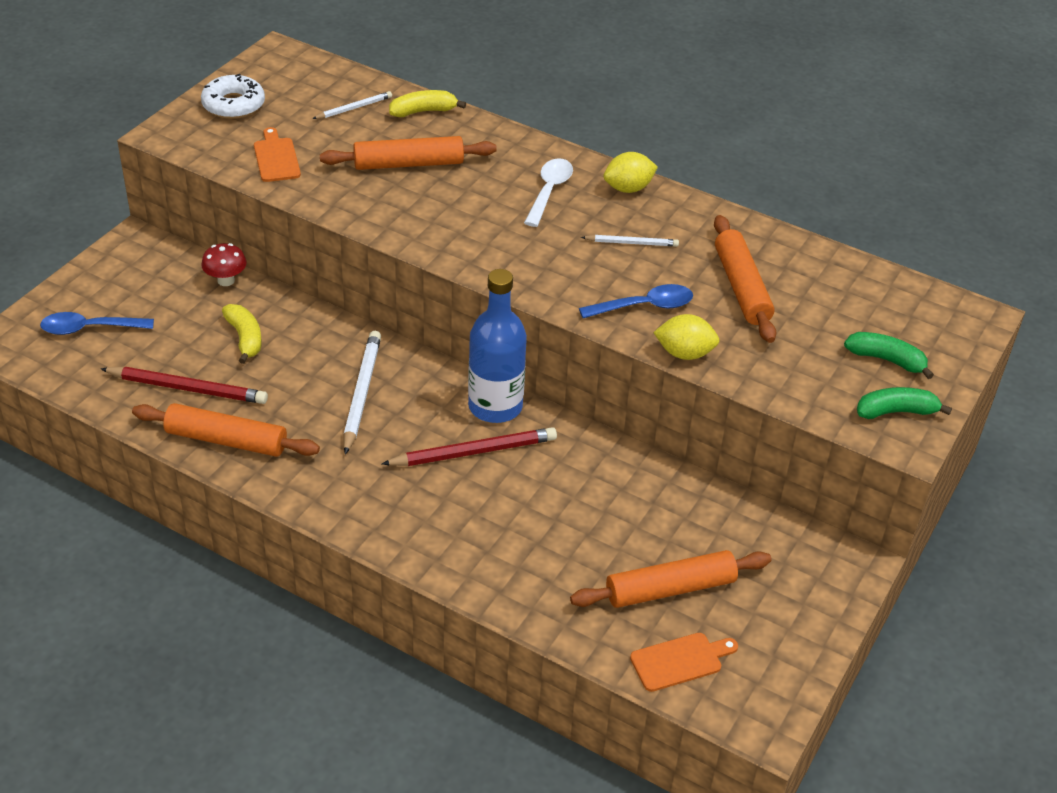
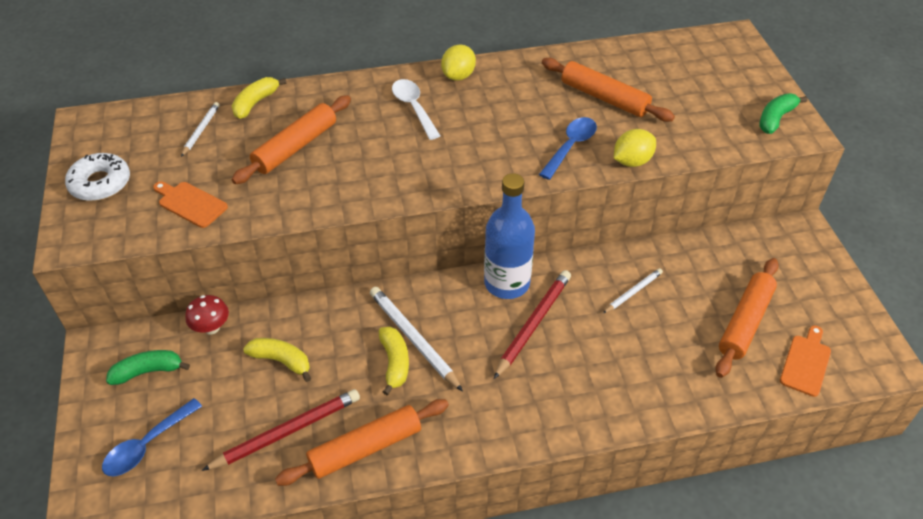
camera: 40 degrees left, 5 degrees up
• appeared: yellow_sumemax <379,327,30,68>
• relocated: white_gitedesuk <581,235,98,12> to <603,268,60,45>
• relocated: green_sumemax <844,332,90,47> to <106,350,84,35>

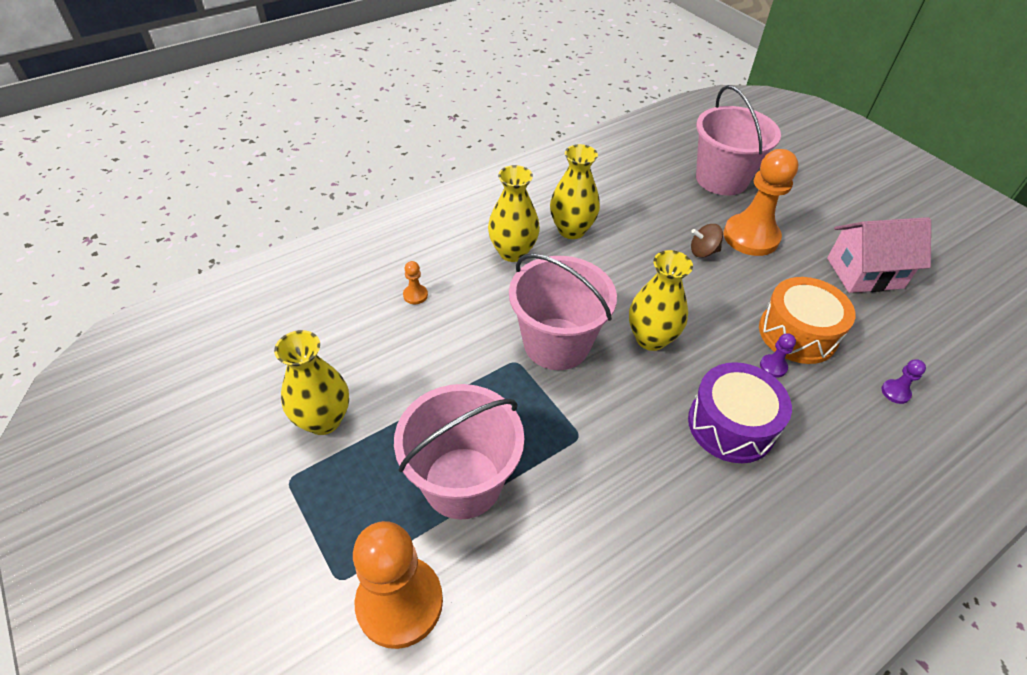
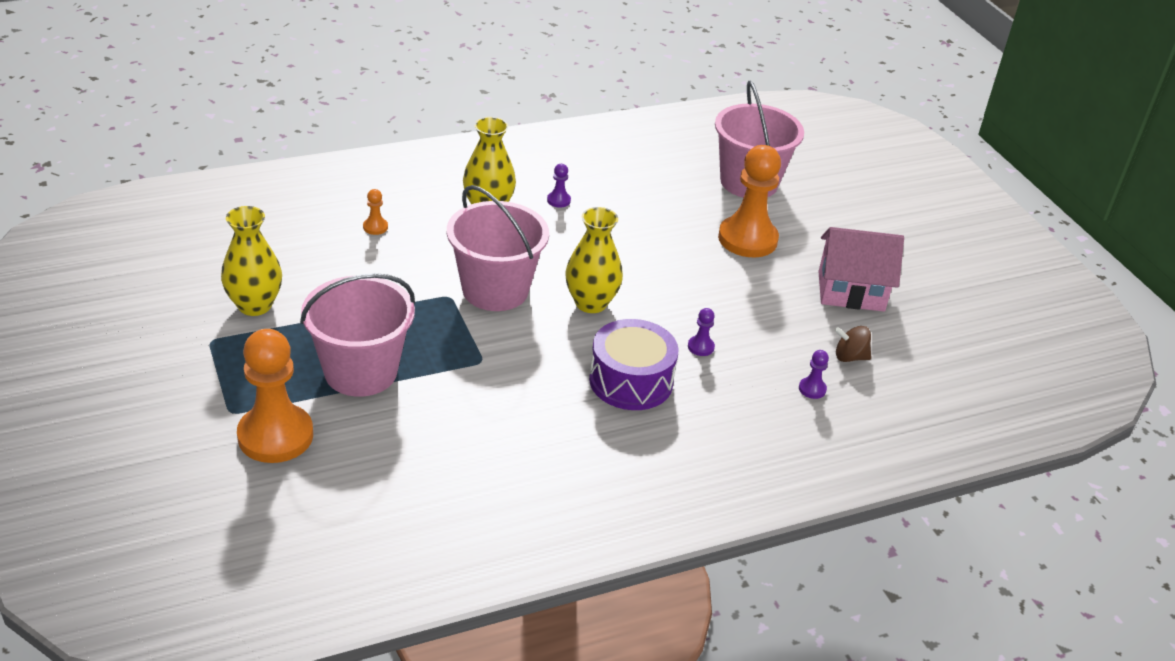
camera: 10 degrees right, 10 degrees down
• missing: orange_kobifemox <759,277,96,87>
• relocated: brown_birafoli <691,224,32,34> to <835,326,36,36>
• exchanged: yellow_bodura <550,144,50,95> to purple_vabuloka <547,164,24,44>

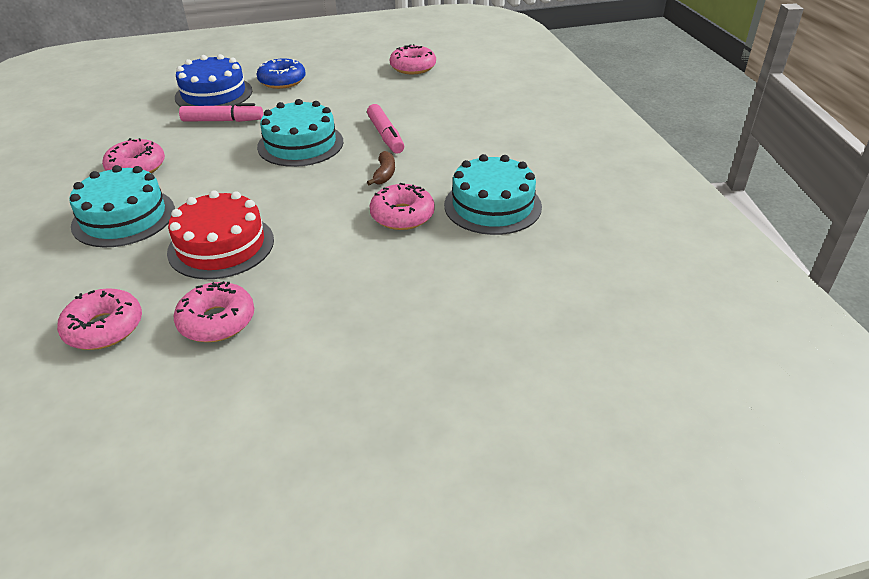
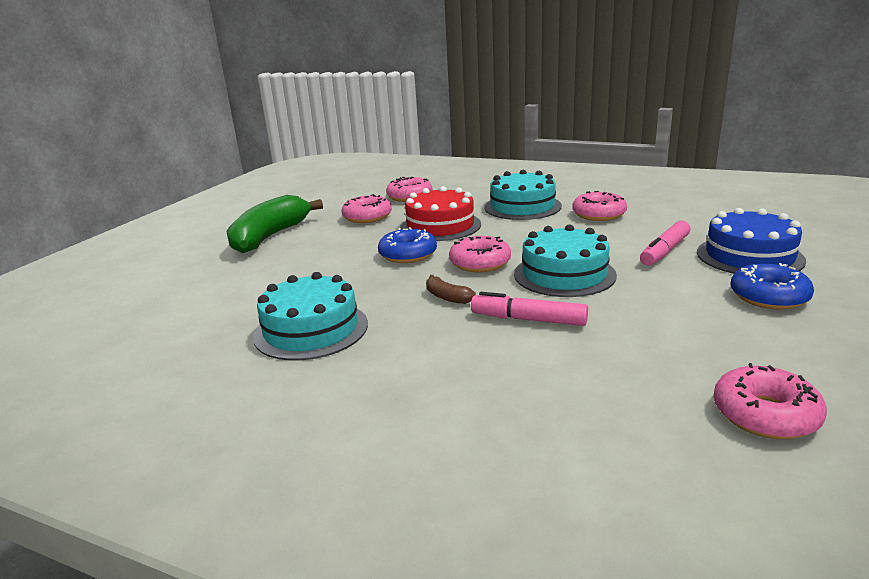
camera: 130 degrees right, 15 degrees down
• appeared: green_sumemax <226,195,97,58>
• appeared: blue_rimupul <378,227,59,36>
• relocated: pink_rimupul <369,183,66,47> to <449,236,62,36>

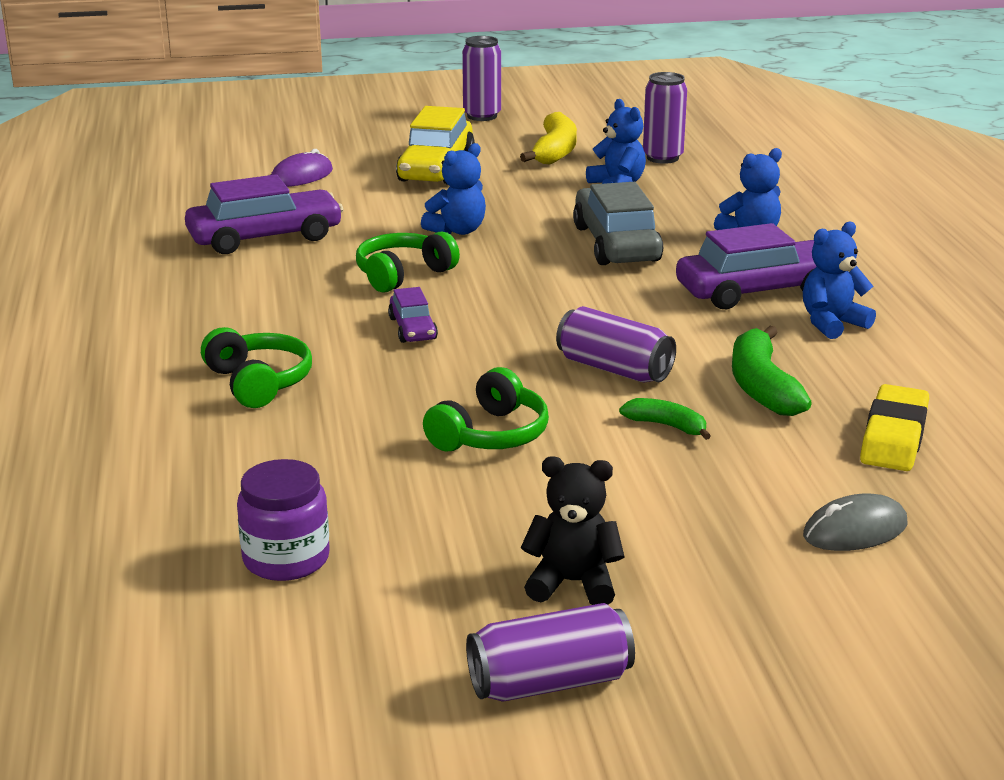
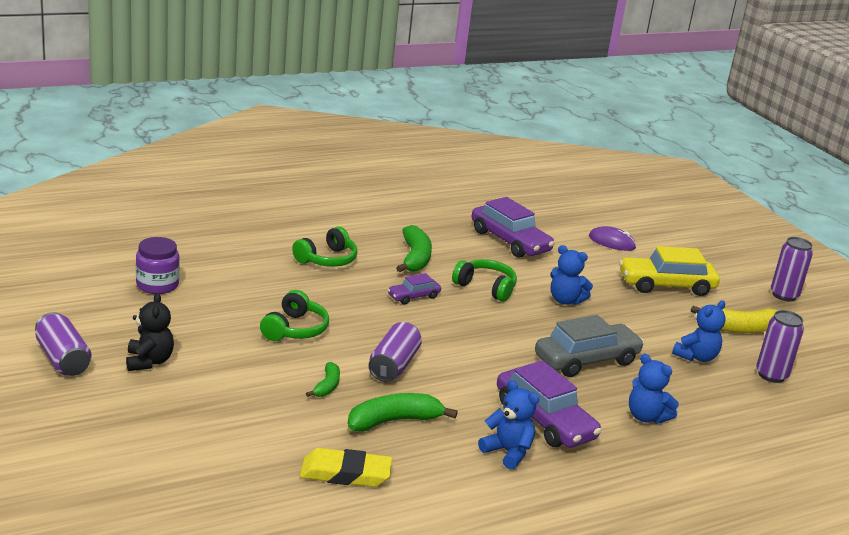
camera: 70 degrees right, 0 degrees up
• missing: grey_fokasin <803,493,104,58>
• appeared: green_sumemax <396,225,36,47>
• spun: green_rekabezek <423,367,126,84> = <260,290,69,51> 90 degrees counterclockwise

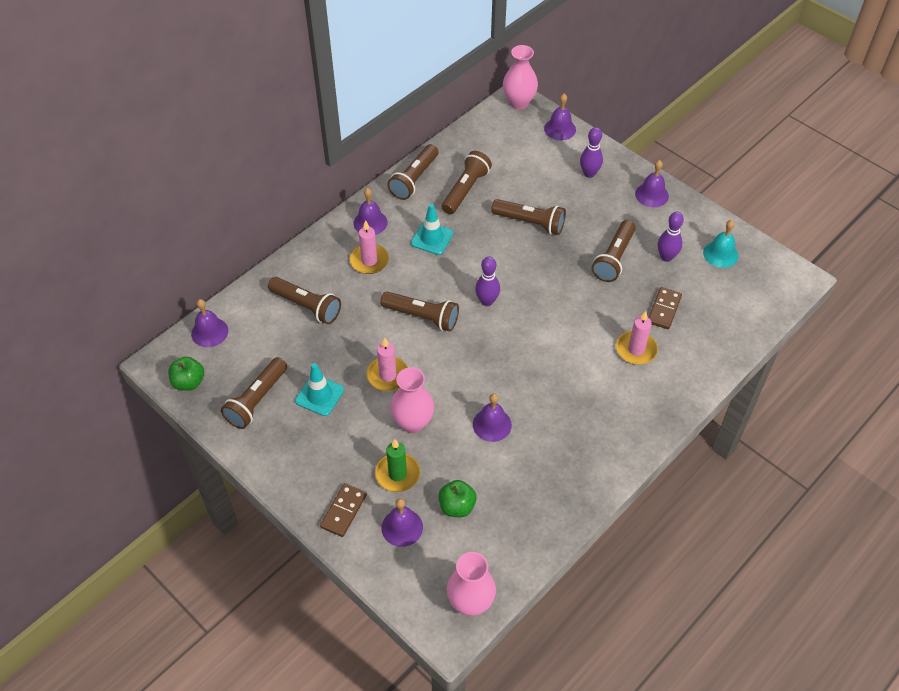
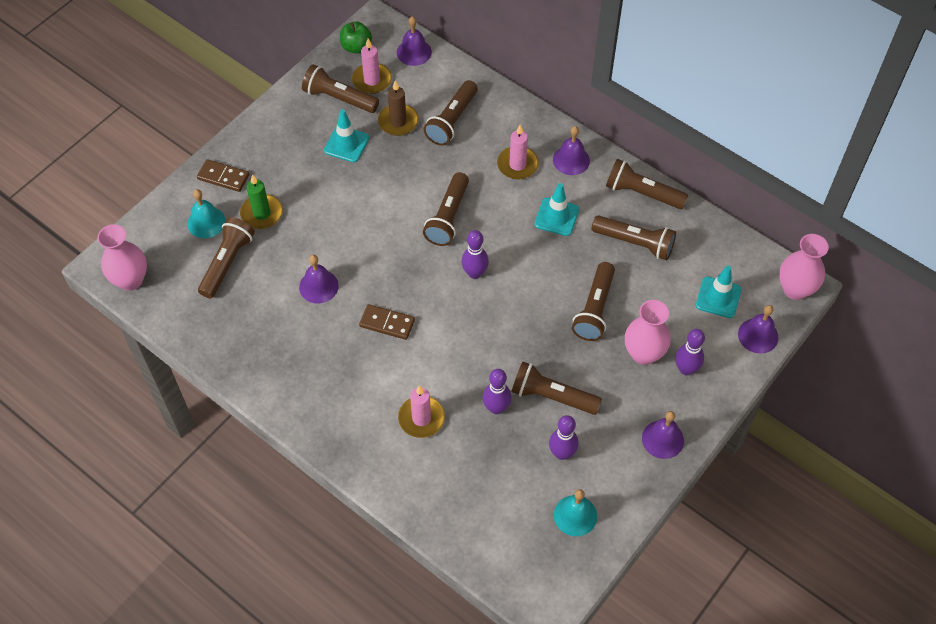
camera: 85 degrees right, 5 degrees up
• appeared: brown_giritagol <378,80,41,56>
• appeared: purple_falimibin <483,369,29,45>
• appeared: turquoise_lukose <696,266,46,52>
• relocated: pink_giritagol <367,338,41,53> to <352,39,40,55>
• relocated: pink_bodura <390,367,44,66> to <625,300,46,65>
• relocated: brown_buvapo <648,287,34,42> to <359,304,56,36>
• exchanged: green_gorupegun <438,480,39,37> to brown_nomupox <198,217,57,81>
• colour: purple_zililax <382,498,41,49> to turquoise_zililax <187,189,39,49>

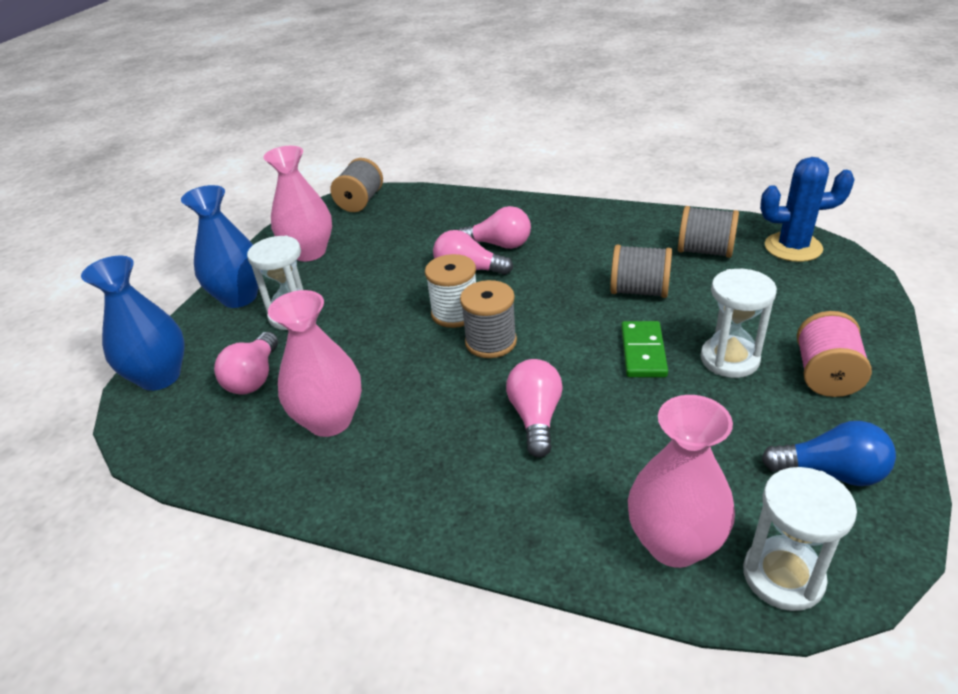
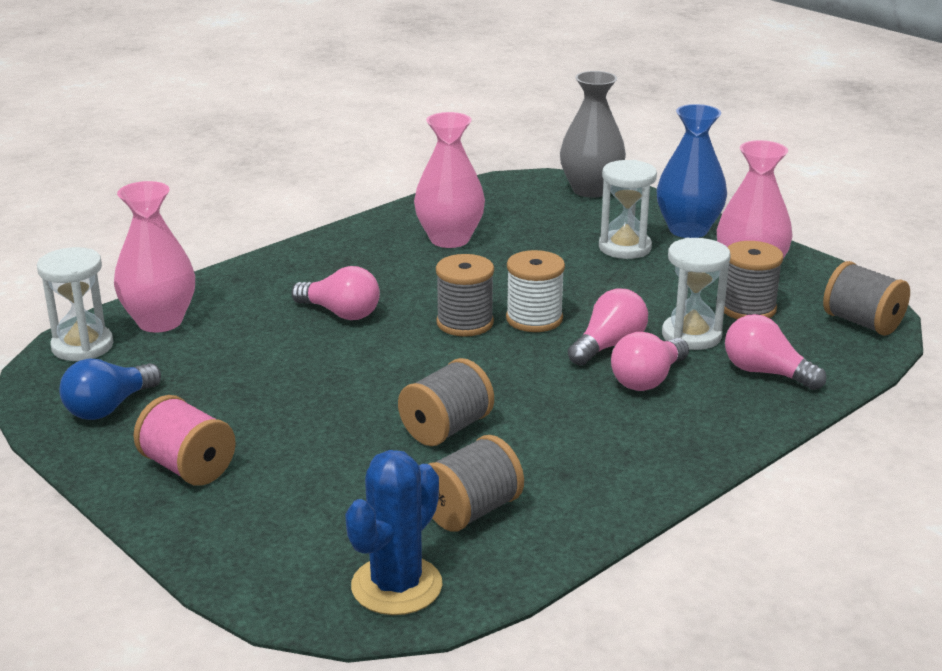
camera: 115 degrees right, 10 degrees down
• missing: green_buvapo <621,321,47,56>
• appeared: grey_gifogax <724,241,59,78>
• relocated: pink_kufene <214,332,64,63> to <725,314,101,76>
• relocated: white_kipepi <700,269,77,109> to <662,238,69,112>
• colour: blue_bodura <81,256,104,135> to grey_bodura <560,71,66,127>

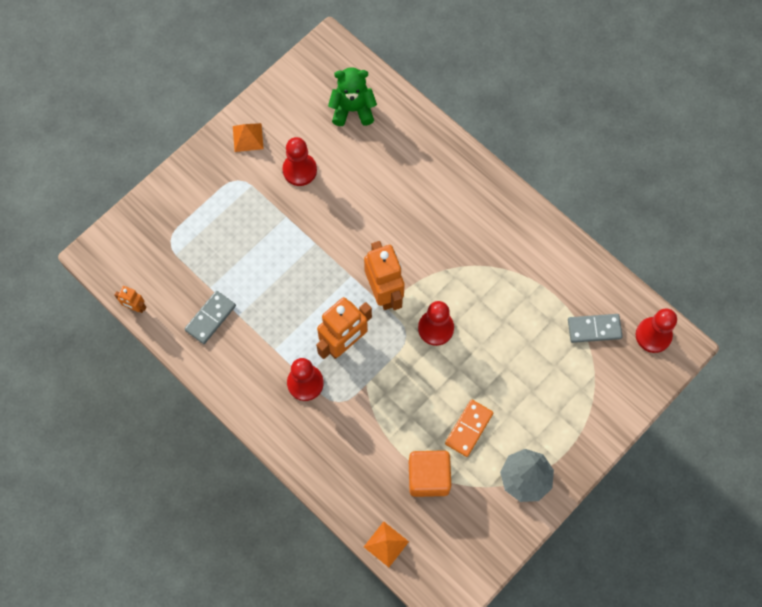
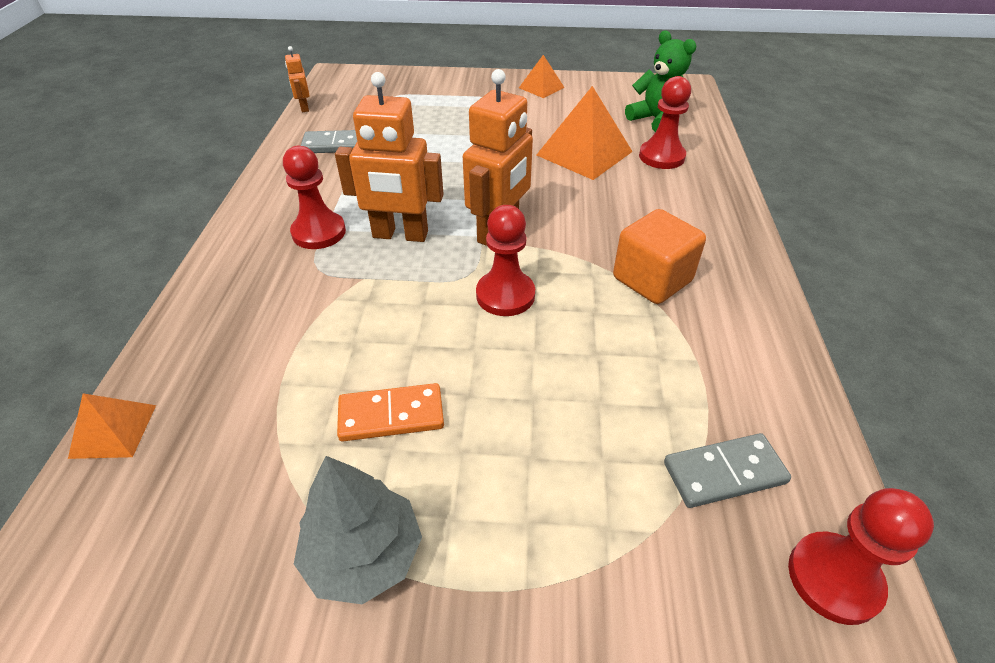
camera: 50 degrees right, 25 degrees down
• appeared: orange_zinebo <537,86,96,94>
• relocated: red_vabuloka <282,137,35,49> to <639,76,52,93>
• relocated: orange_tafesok <409,450,42,47> to <613,209,93,95>
• spun: grey_buvapo <568,314,55,29> = <664,433,127,75> 60 degrees counterclockwise

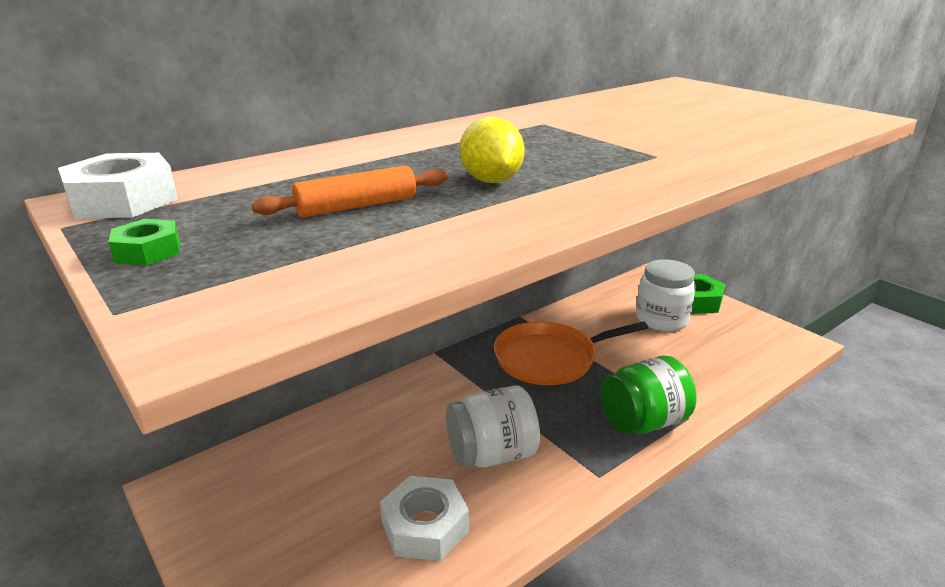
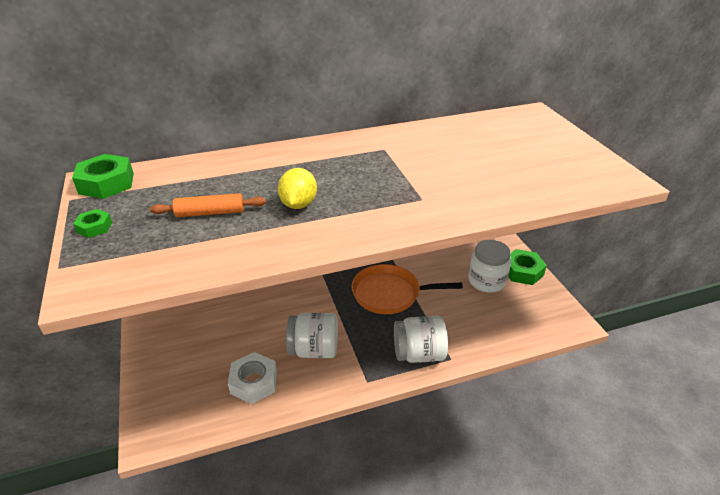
camera: 20 degrees right, 10 degrees up
• colour: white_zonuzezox <58,153,120,66> to green_zonuzezox <72,154,62,45>
• colour: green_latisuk <600,356,97,79> to white_latisuk <394,316,54,47>

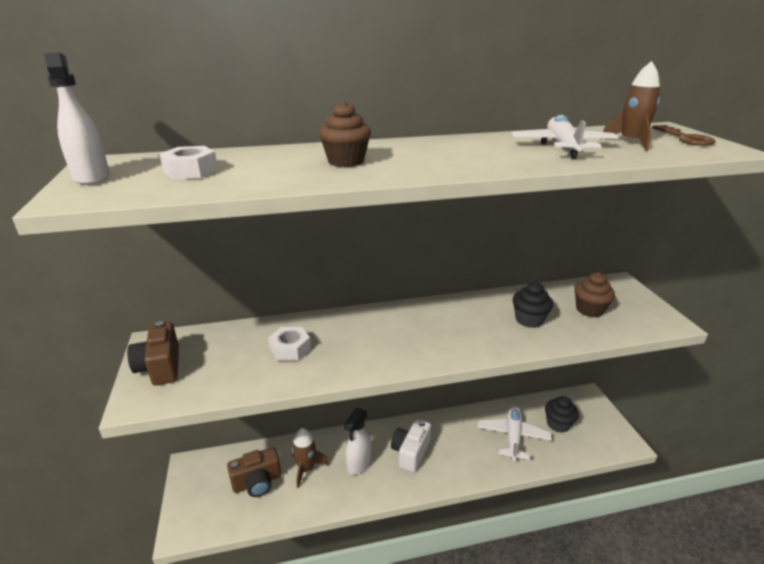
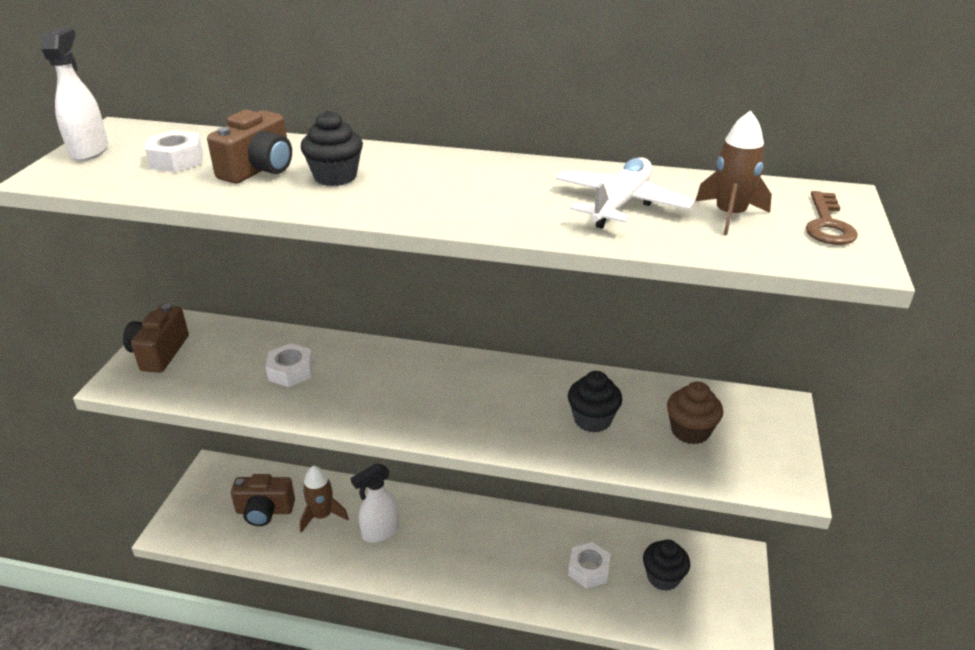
camera: 25 degrees right, 5 degrees up
• missing: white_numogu <391,419,40,53>
• appeared: brown_numogu <207,110,85,74>
• exchanged: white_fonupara <478,405,74,56> to white_zonuzezox <568,542,42,46>
• colour: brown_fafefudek <319,101,52,66> to black_fafefudek <301,110,62,76>

